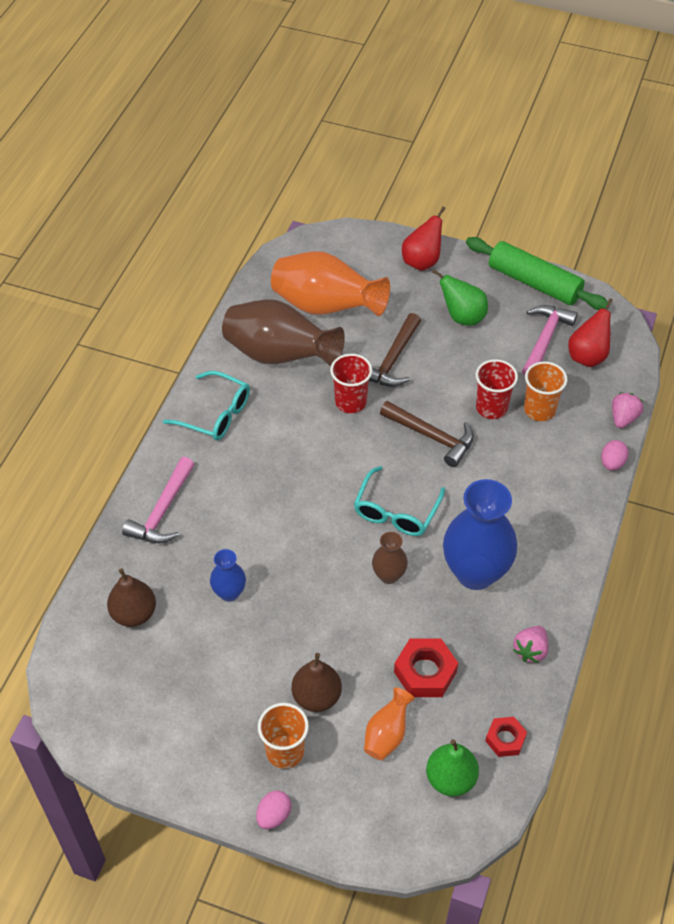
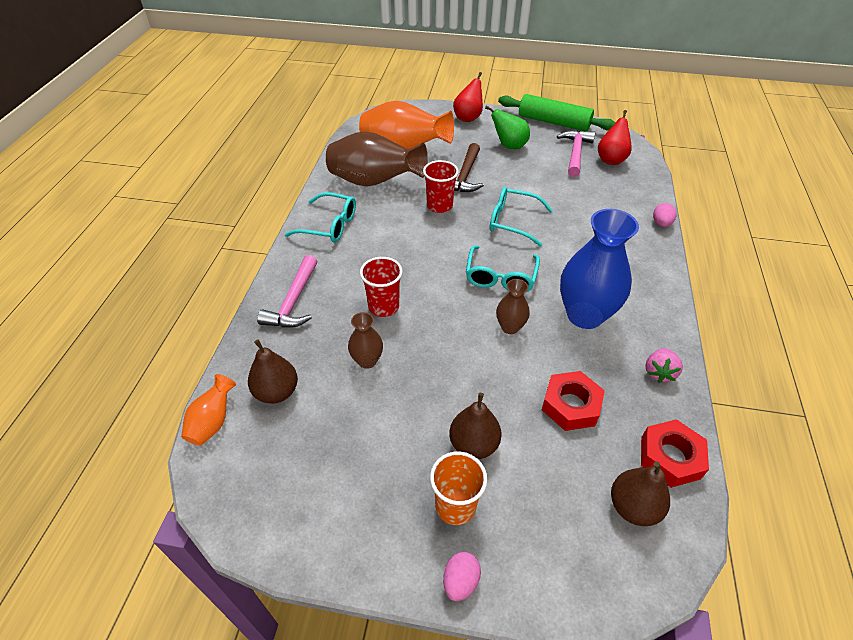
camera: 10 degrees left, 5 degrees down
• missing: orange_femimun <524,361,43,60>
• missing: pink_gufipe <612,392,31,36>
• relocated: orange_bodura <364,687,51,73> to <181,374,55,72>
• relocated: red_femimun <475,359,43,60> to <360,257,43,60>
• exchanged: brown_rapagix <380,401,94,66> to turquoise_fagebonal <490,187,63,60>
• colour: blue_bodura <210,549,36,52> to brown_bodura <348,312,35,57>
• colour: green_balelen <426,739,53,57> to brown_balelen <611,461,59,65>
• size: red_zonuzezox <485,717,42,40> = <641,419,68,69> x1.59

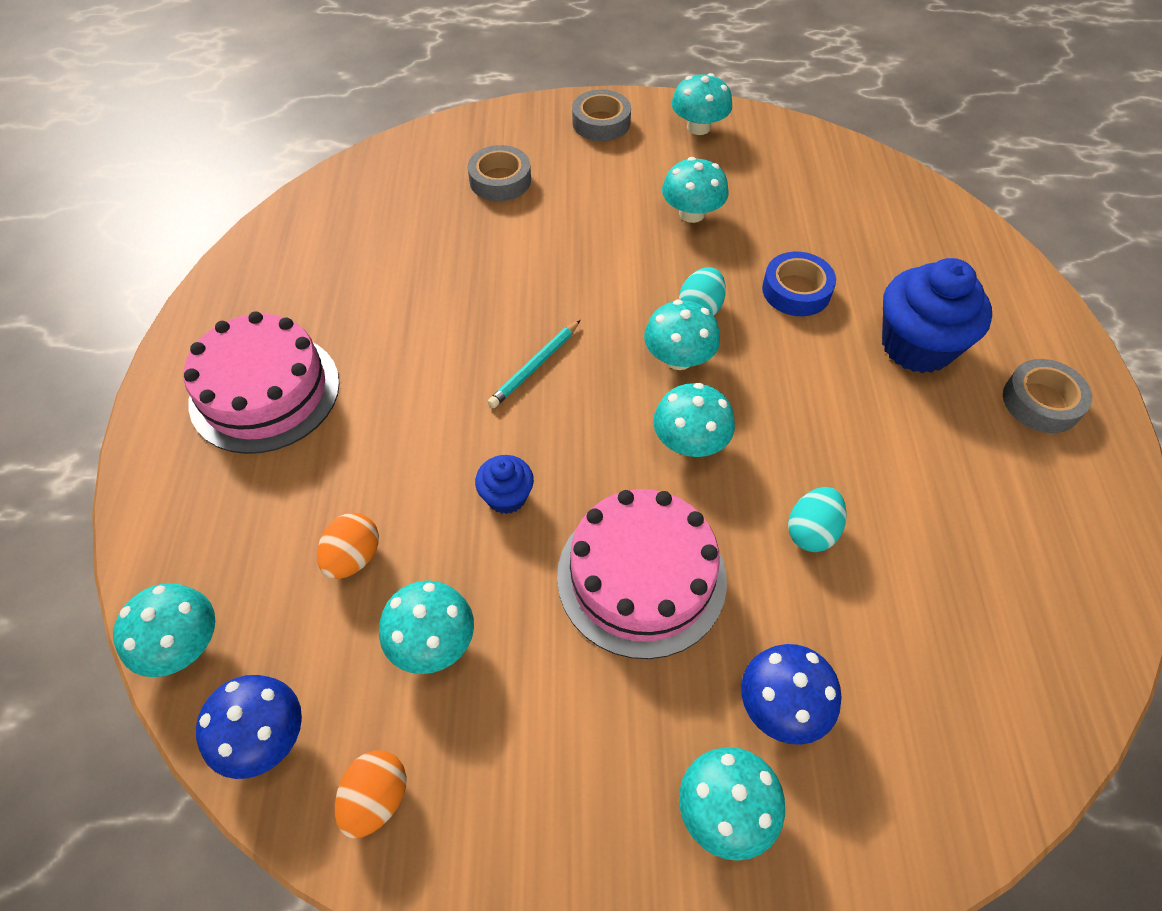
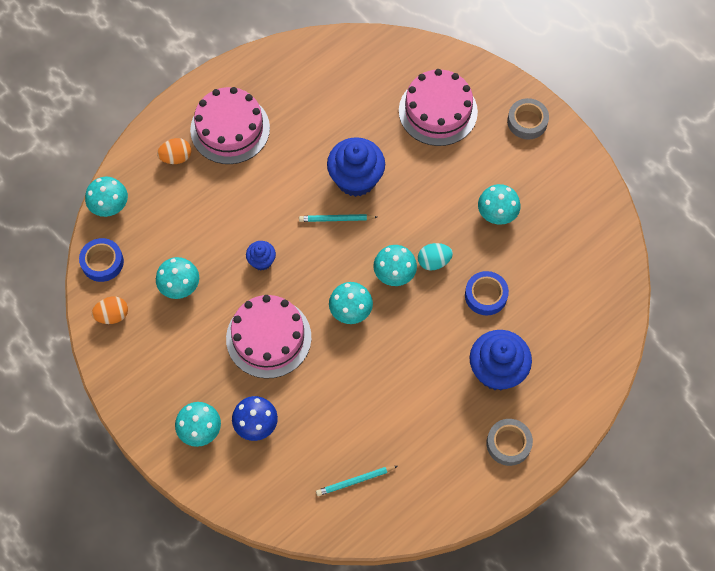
camera: 50 degrees right, 10 degrees up
• missing: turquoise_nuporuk <671,73,61,62>
• missing: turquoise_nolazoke <788,487,59,65>
• appeared: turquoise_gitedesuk <316,466,82,30>
• appeared: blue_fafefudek <327,137,58,60>
• relocated: orange_nolazoke <317,513,62,66> to <157,138,34,26>
• exchanged: blue_nuporuk <196,675,106,104> to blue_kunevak <79,238,45,44>
• exchanged: grey_kunevak <468,145,63,56> to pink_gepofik <399,69,79,77>

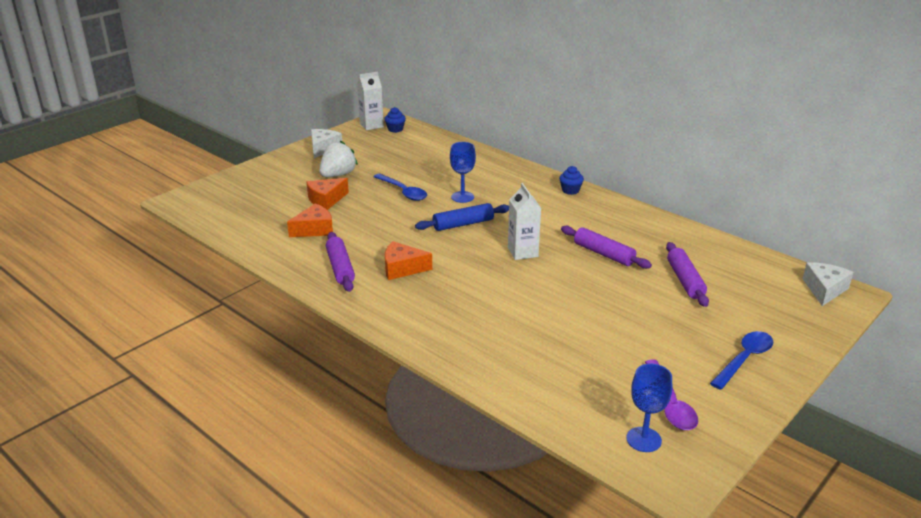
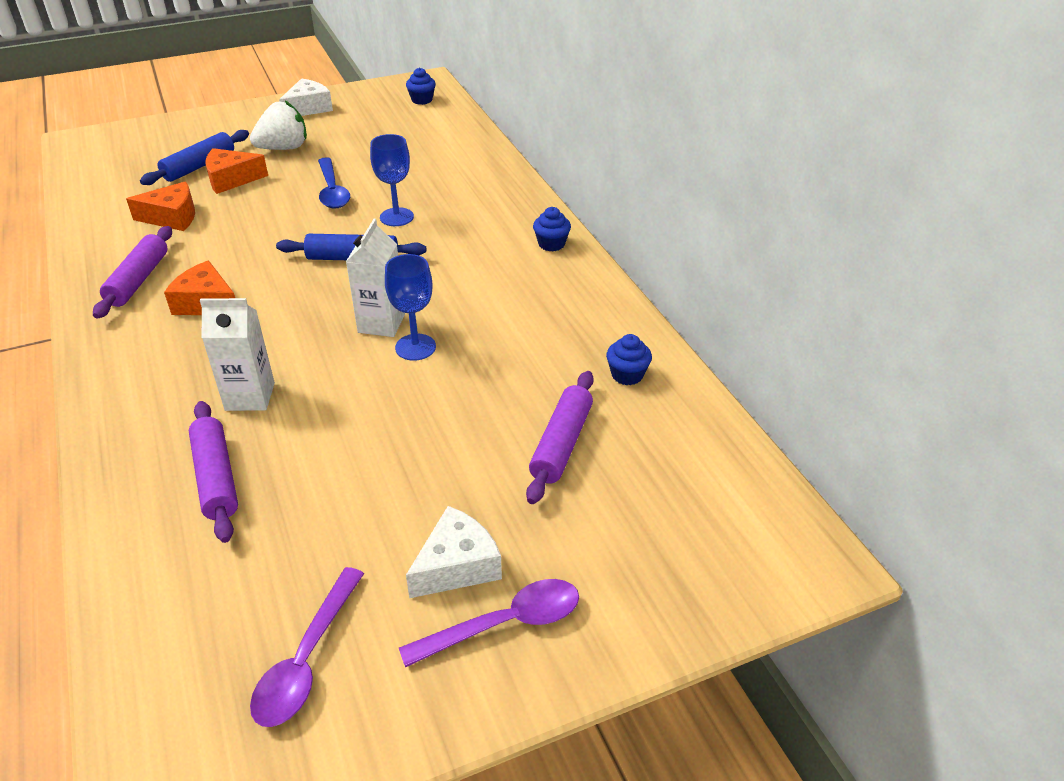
camera: 25 degrees right, 10 degrees up
• appeared: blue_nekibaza <140,130,109,55>
• appeared: blue_fafefudek <606,334,46,51>
• relocated: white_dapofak <357,71,27,59> to <200,298,75,113>
• relocated: purple_nekibaza <561,226,91,43> to <189,401,49,142>
• relocated: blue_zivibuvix <626,363,46,89> to <385,254,51,107>
• relocated: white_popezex <803,262,51,44> to <406,506,96,92>
• colour: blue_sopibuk <710,331,63,59> to purple_sopibuk <399,579,180,88>

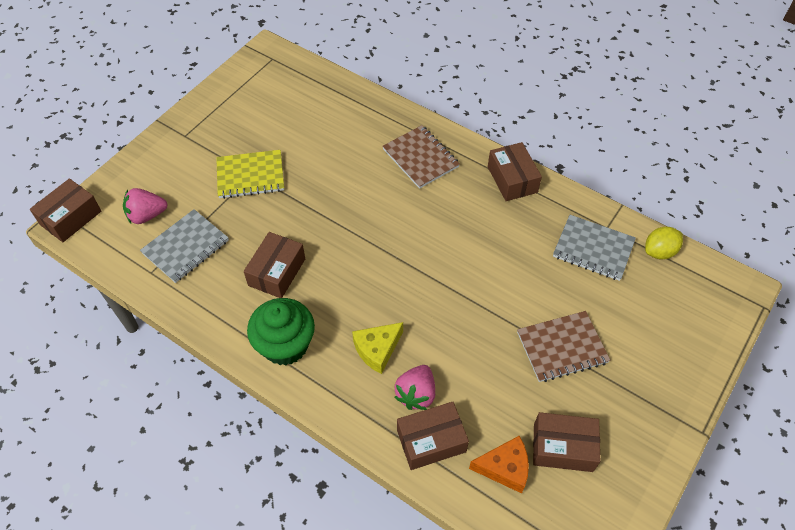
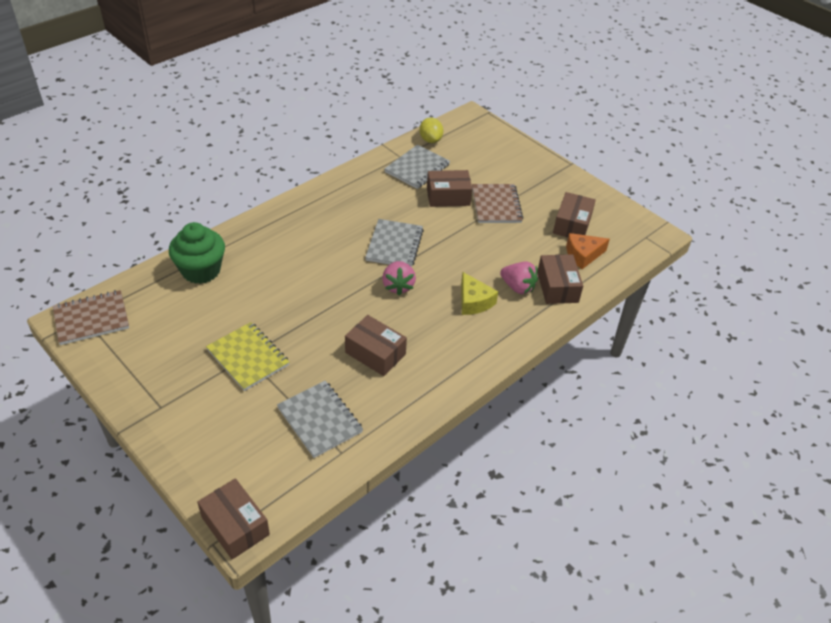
camera: 80 degrees left, 10 degrees down
• appeared: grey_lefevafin <365,219,59,48>
• relocated: pink_gufipe <123,188,45,36> to <382,261,34,34>
• relocated: green_fafefudek <247,298,68,67> to <169,222,56,62>
• relocated: brown_lefevafin <382,125,78,64> to <53,290,76,55>
• relocated: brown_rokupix <488,142,54,59> to <427,170,45,37>
• spun: yellow_lefevafin <216,150,68,49> = <206,322,83,69> 45 degrees counterclockwise
• spun: orange_popezex <469,436,60,57> = <566,233,44,36> 120 degrees counterclockwise

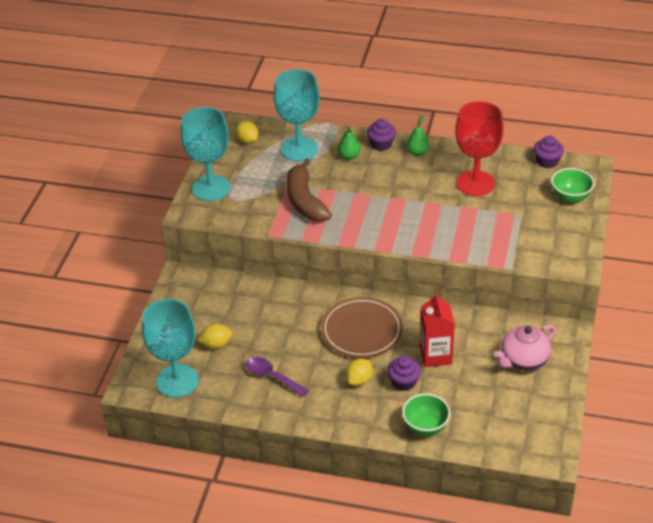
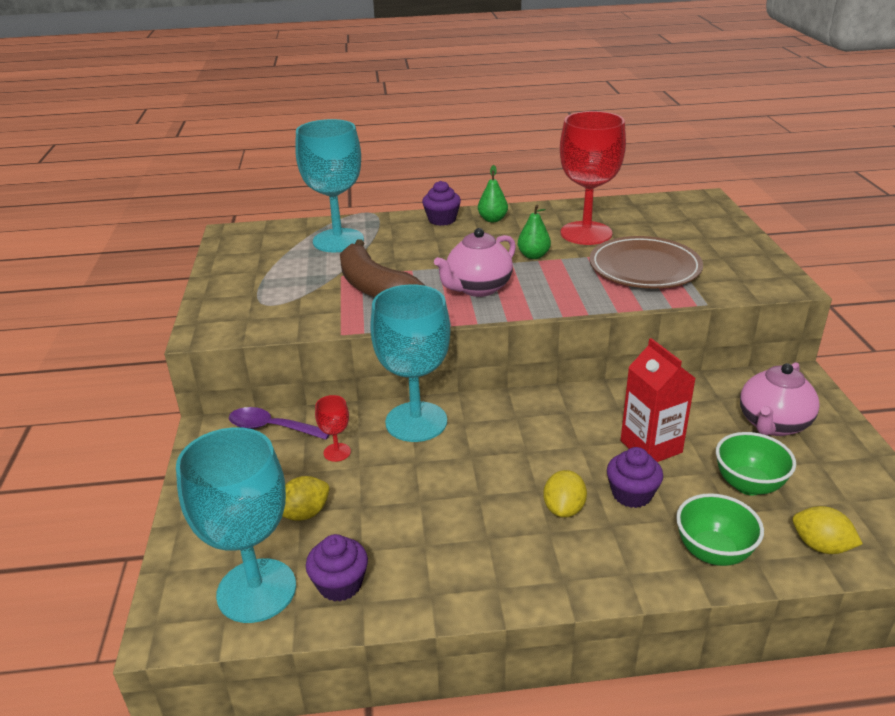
camera: 20 degrees left, 10 degrees down
• appeared: red_zivibuvix <315,395,36,67>
• appeared: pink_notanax <434,228,82,69>
• relocated: turquoise_zivibuvix <181,107,50,94> to <370,284,80,158>
• relocated: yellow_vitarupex <235,121,24,23> to <793,506,70,48>
• relocated: purple_sopibuk <246,357,63,40> to <229,407,100,33>
• relocated: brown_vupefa <321,297,82,61> to <590,236,113,52>
• relocated: green_balelen <338,126,23,34> to <518,205,33,54>
• relocated: purple_fafefudek <534,135,30,33> to <306,534,62,68>
• relocated: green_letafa <551,168,43,35> to <716,432,80,63>

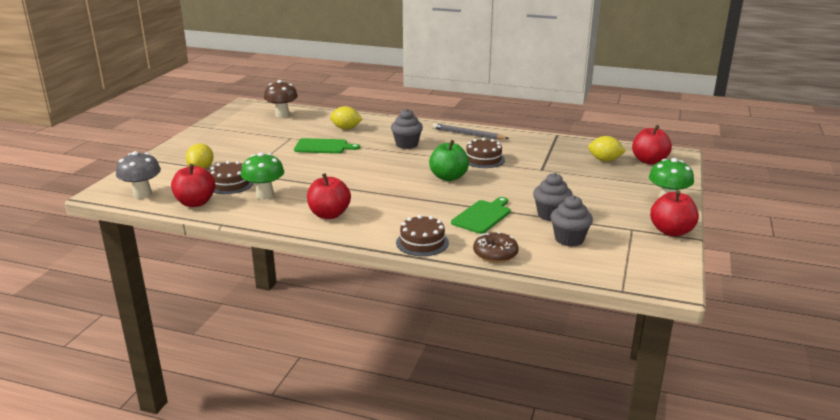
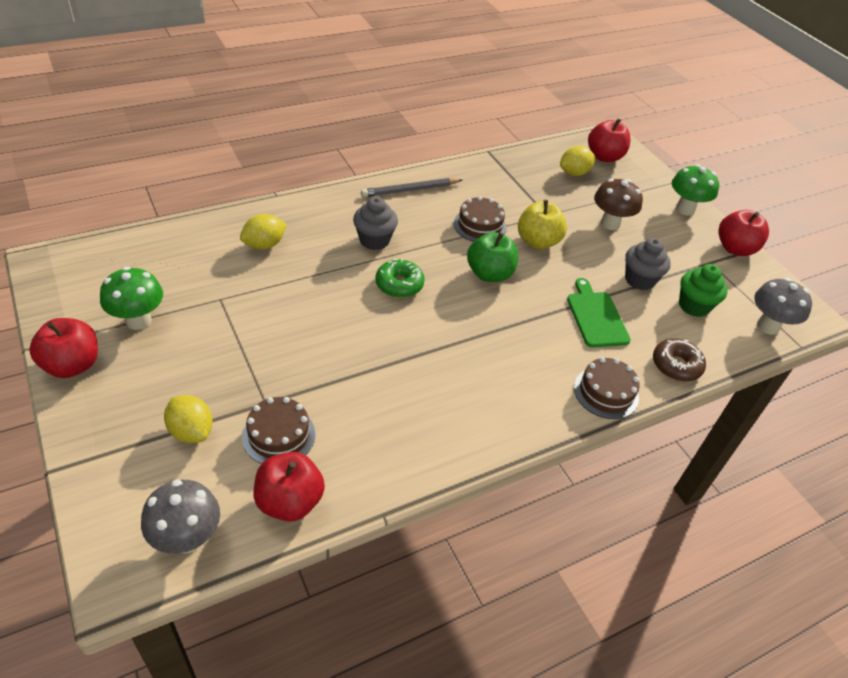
camera: 50 degrees left, 20 degrees up
• missing: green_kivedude <294,138,66,16>
• appeared: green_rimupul <375,258,50,40>
• appeared: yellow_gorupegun <518,200,49,49>
• appeared: grey_nuporuk <754,278,58,57>
• relocated: green_nuporuk <241,152,43,48> to <100,267,63,63>
• relocated: brown_nuporuk <264,80,34,38> to <594,179,49,51>
• relocated: red_gorupegun <307,173,44,46> to <29,318,69,60>
• colour: grey_fafefudek <551,195,42,52> to green_fafefudek <679,264,49,53>

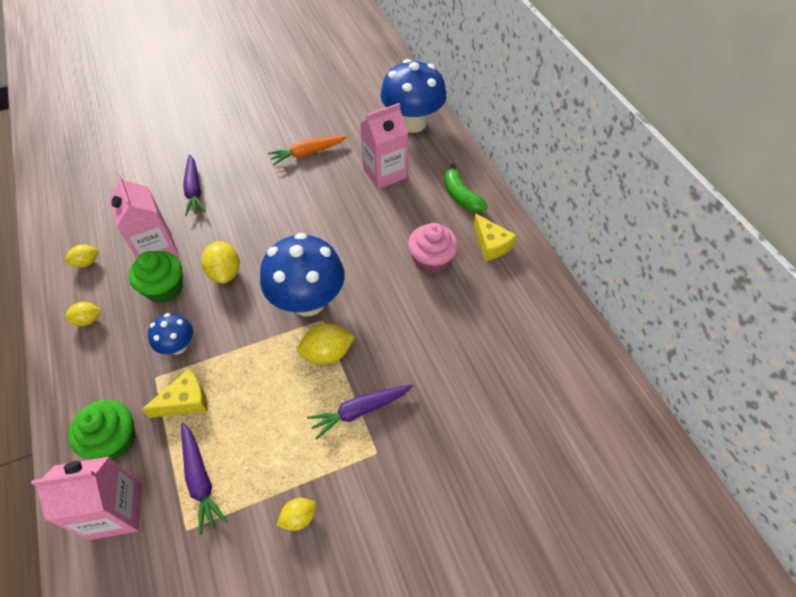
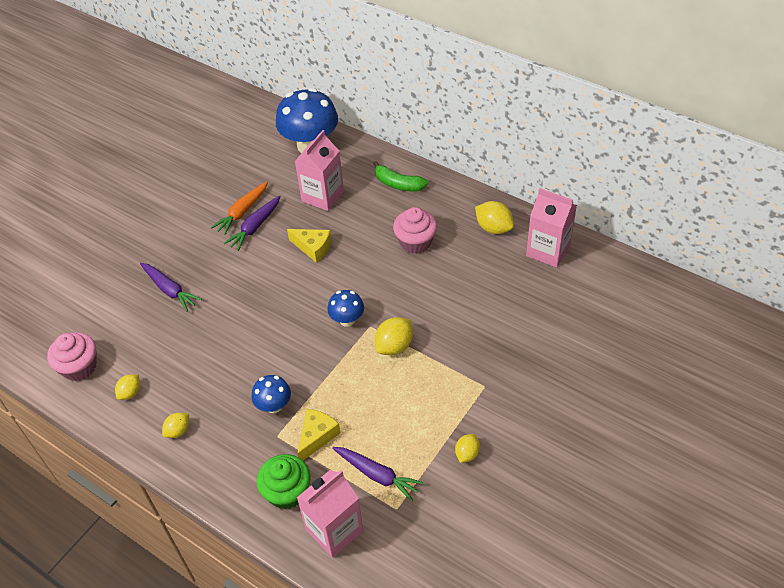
camera: 30 degrees left, 5 degrees down
• missing: green_fafefudek <129,251,54,52>
• appeared: pink_fafefudek <47,332,50,49>
• relocated: pink_dapofak <109,174,70,85> to <526,188,51,80>
• relocated: yellow_vitarupex <201,241,39,43> to <475,201,39,33>
• relocated: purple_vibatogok <307,384,106,56> to <224,195,57,56>
• relocated: yellow_popezex <473,213,43,48> to <287,229,45,34>
• size: blue_nuporuk <260,233,85,83> = <327,290,37,37> x0.50

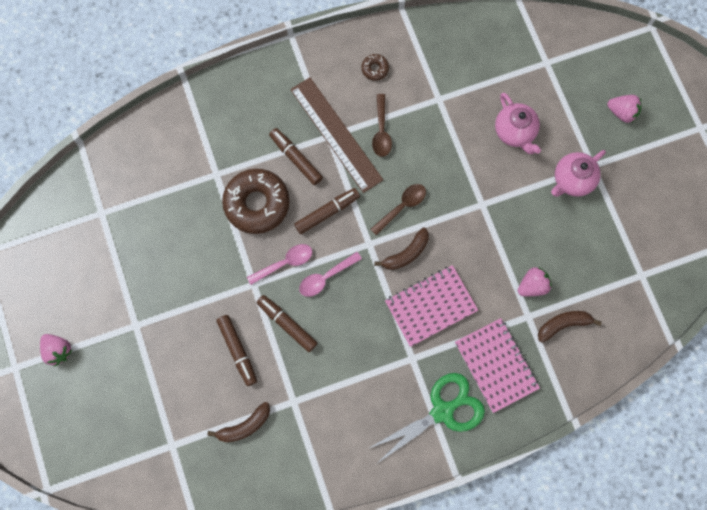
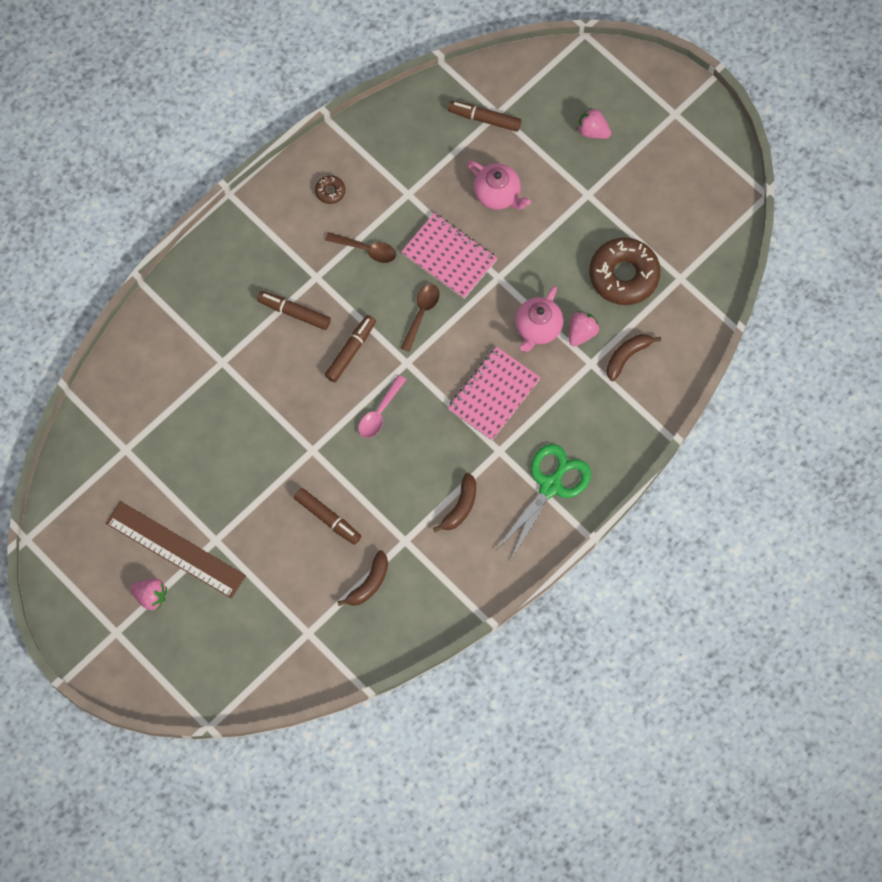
camera: 25 degrees left, 5 degrees down
• missing: pink_sopibuk <247,244,65,41>
• relocated: brown_rimupul <222,169,68,65> to <589,238,72,67>
• relocated: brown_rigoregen <257,295,60,57> to <448,101,73,31>
• relocated: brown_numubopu <290,77,93,116> to <106,501,140,97>
• relocated: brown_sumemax <374,227,55,43> to <433,473,43,59>
• relocated: pink_lefevafin <455,318,85,95> to <401,213,96,86>
• relocated: pink_notanax <551,150,55,47> to <515,286,48,66>
• spun: brown_sopibuk <372,94,20,63> = <325,232,71,31> 45 degrees counterclockwise
• spun: pink_gufipe <607,95,34,28> = <577,108,34,31> 150 degrees counterclockwise

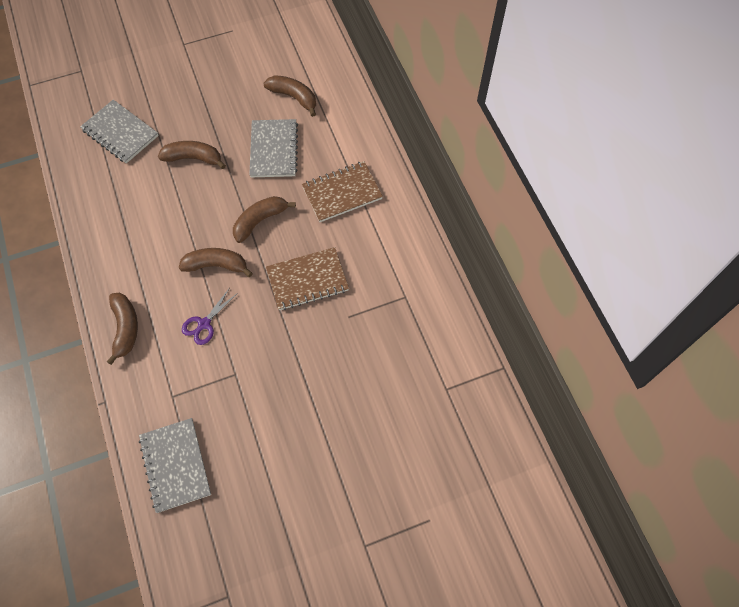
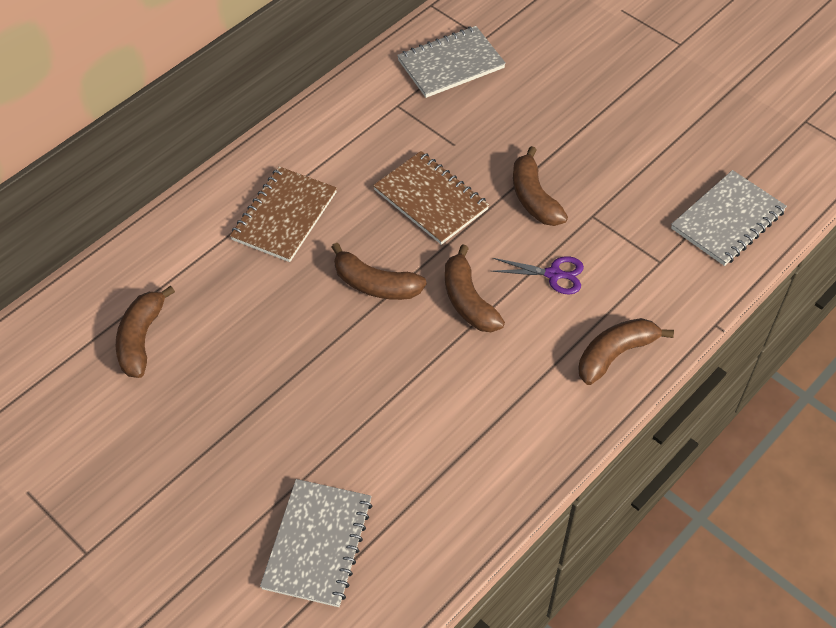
camera: 115 degrees left, 10 degrees down
• relocated: brown_sumemax <158,141,68,28> to <513,146,55,80>
• relocated: grey_lefevafin <249,119,49,58> to <397,26,109,72>
• spun: brown_lefevafin <302,161,81,61> = <230,166,107,96> 75 degrees clockwise

